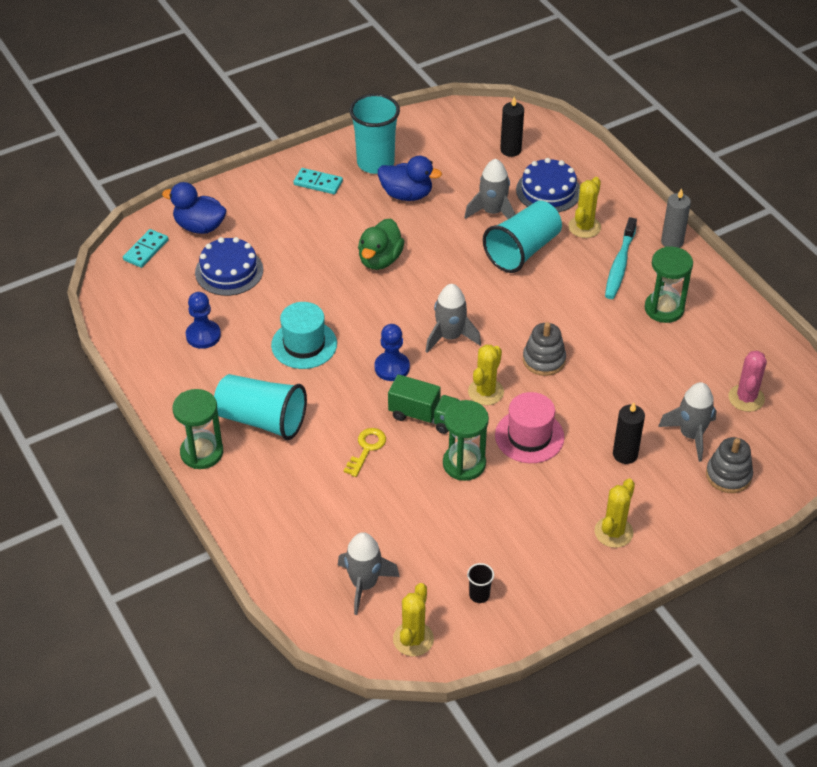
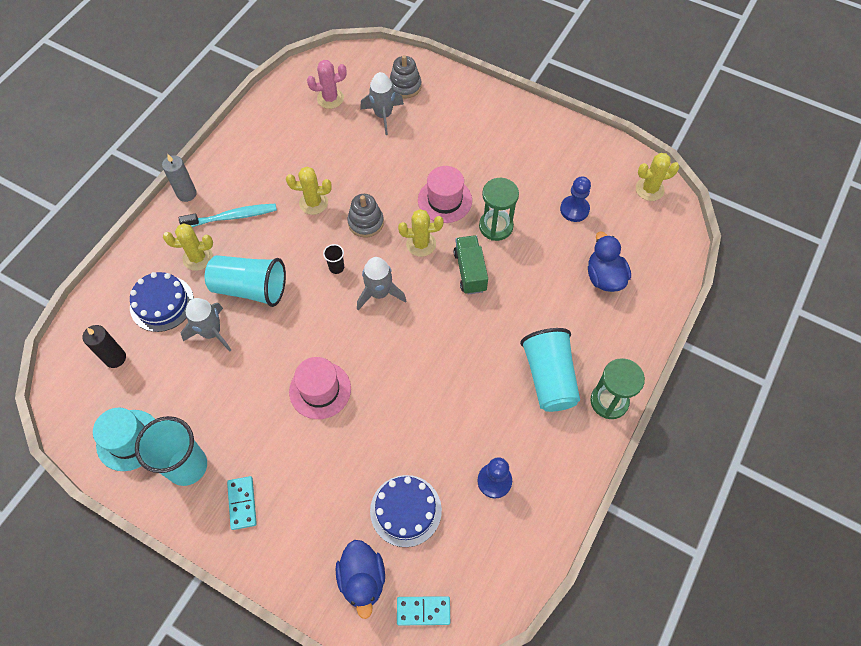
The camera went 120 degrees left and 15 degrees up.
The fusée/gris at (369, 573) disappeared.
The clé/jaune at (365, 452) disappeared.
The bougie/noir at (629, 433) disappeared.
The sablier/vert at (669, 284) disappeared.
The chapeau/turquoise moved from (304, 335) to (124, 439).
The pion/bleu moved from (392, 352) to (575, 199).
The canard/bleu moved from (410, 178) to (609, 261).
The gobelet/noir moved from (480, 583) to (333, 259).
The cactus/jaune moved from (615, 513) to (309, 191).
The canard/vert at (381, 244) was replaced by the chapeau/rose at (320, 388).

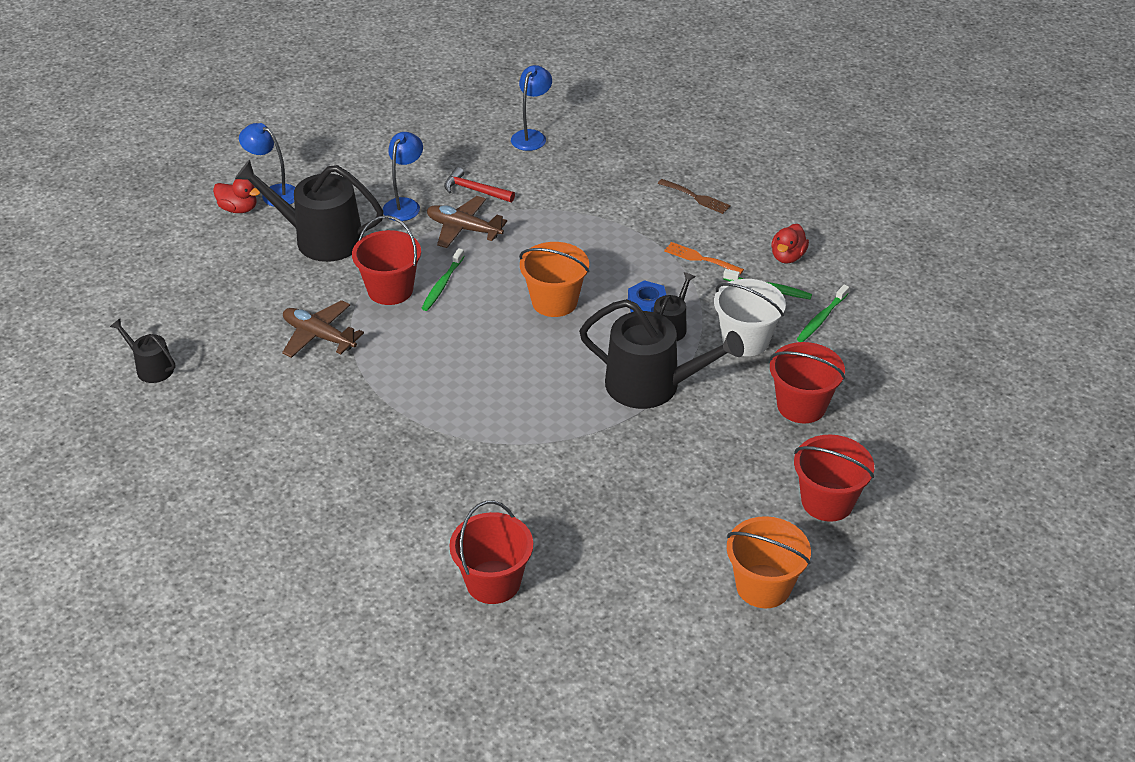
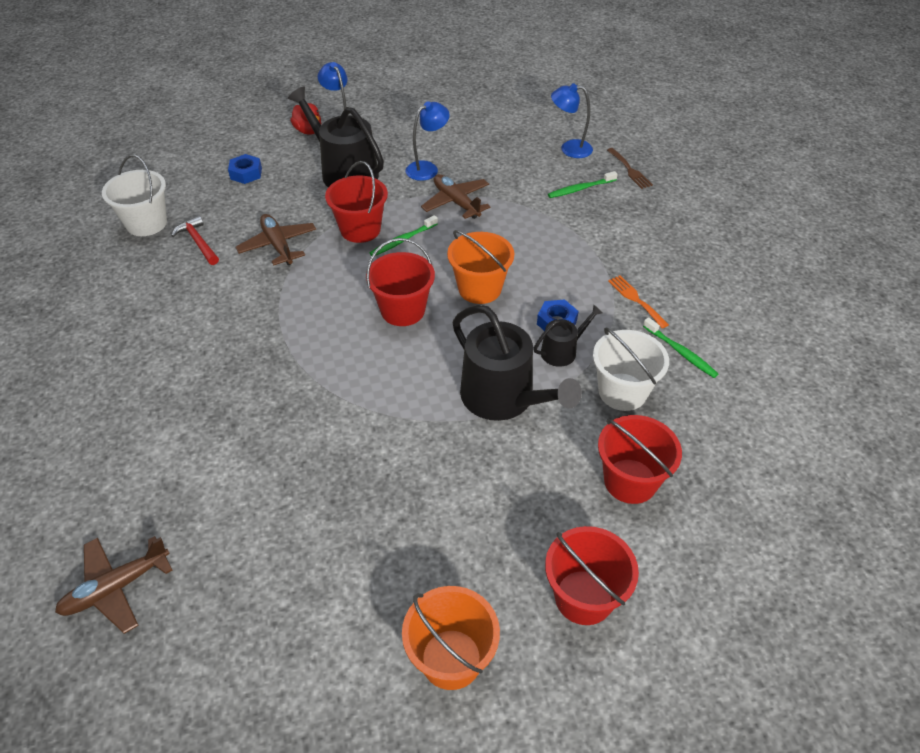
The camera went 30 degrees right and 5 degrees up.
The canard/rouge at (790, 244) disappeared.
The avion/marron at (113, 585) appeared.
The écrou/bleu at (245, 169) appeared.
The marteau/rouge moved from (479, 184) to (195, 240).
The seau/rouge moved from (491, 552) to (400, 282).
The fourchette/marron moved from (694, 196) to (630, 168).
The brosse à dents/vert moved from (823, 313) to (583, 184).
The arrosoir/noir at (142, 351) was replaced by the seau/blanc at (134, 195).
The lampe/bleu at (531, 108) turned 135 degrees counterclockwise.

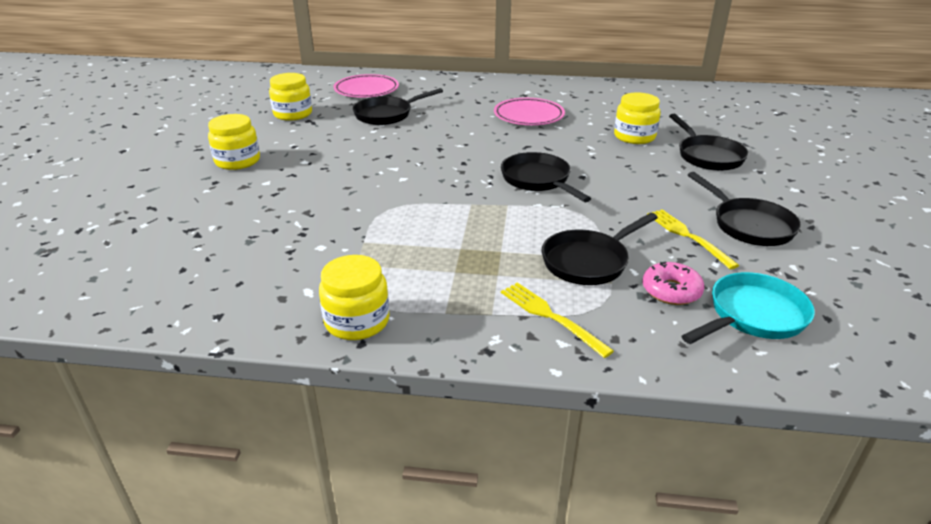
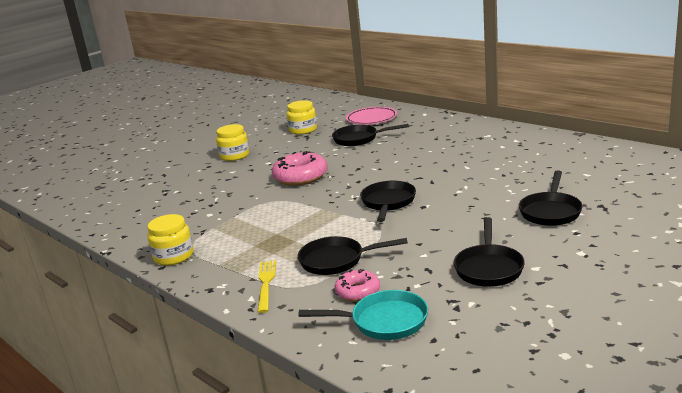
The camera went 40 degrees right and 10 degrees down.
The assiette/rose at (529, 111) disappeared.
The bocal/jaune at (637, 118) disappeared.
The fourchette/jaune at (693, 239) disappeared.
The beignet/rose at (300, 168) appeared.

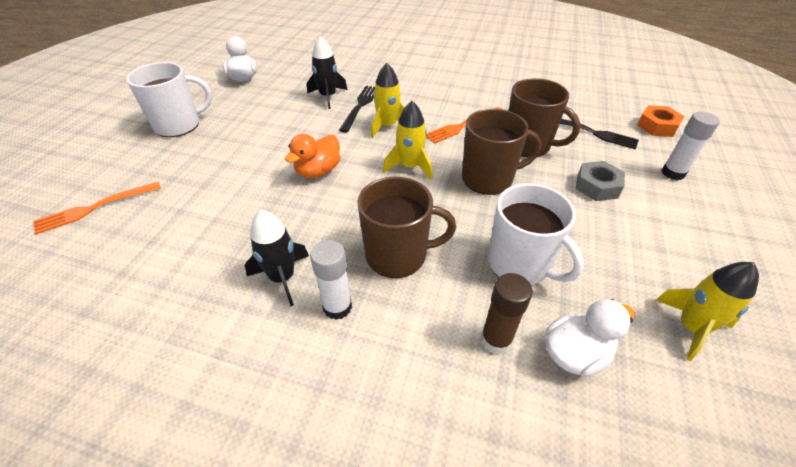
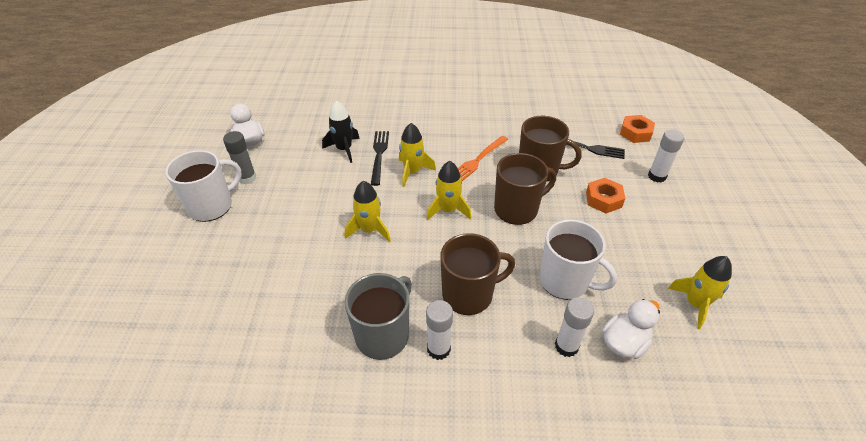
The camera went 15 degrees left and 0 degrees up.
The fourchette/orange at (97, 208) disappeared.
The bâton de colle/gris at (239, 157) appeared.
The fusée/noir at (277, 258) was replaced by the tasse/gris at (378, 316).
The canard/orange at (313, 156) was replaced by the fusée/jaune at (368, 211).
The bâton de colle/marron at (507, 313) became the bâton de colle/blanc at (574, 327).
The écrou/gris at (600, 181) became the écrou/orange at (605, 195).

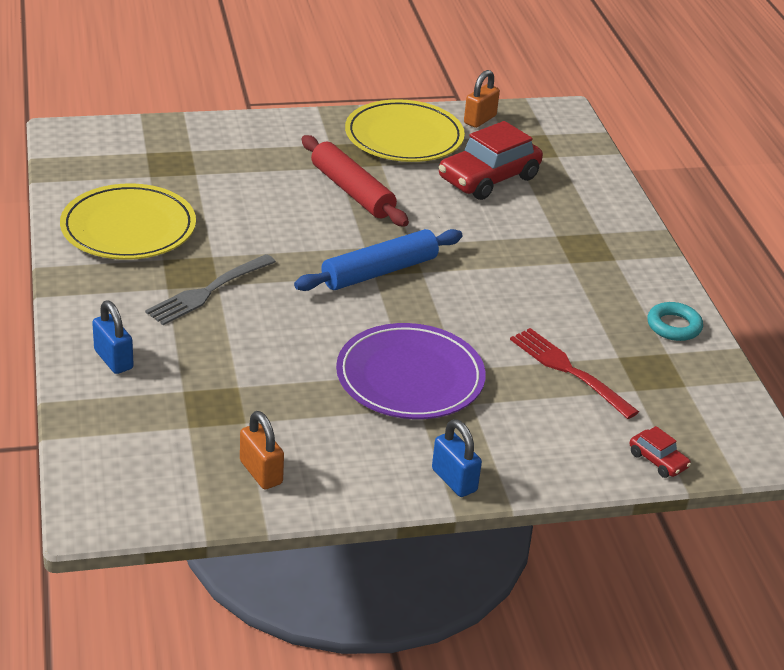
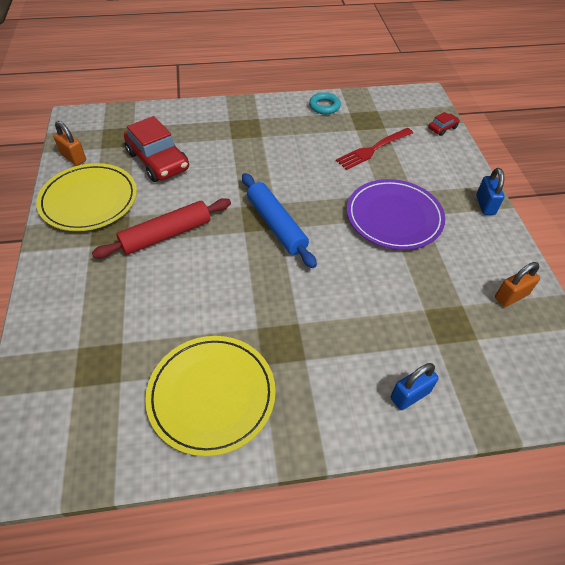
The camera went 85 degrees left and 15 degrees up.
The fourchette/gris at (210, 289) disappeared.
The cadenas/bleu at (457, 458) turned 60 degrees counterclockwise.

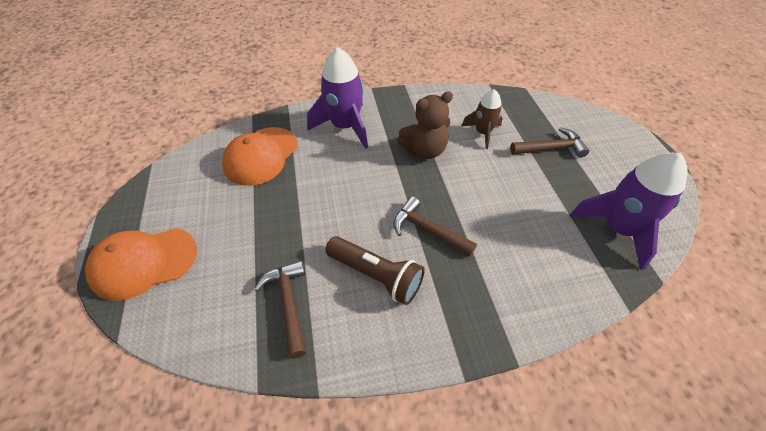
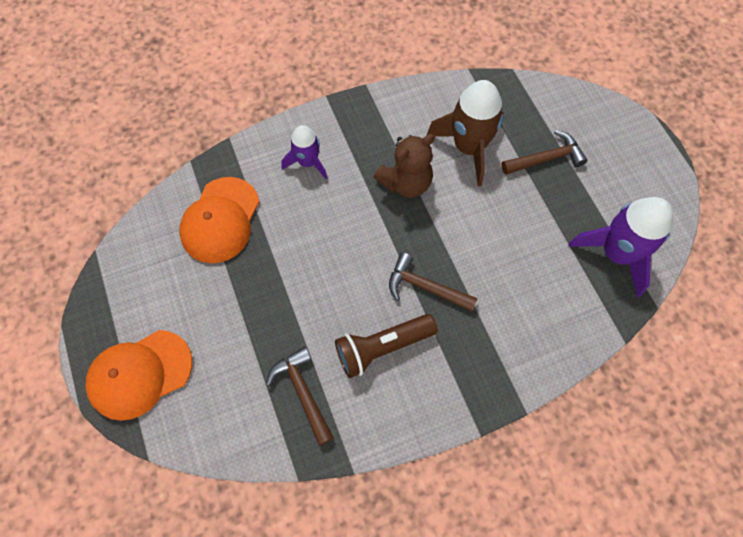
The camera went 10 degrees left and 15 degrees up.
The lampe de poche/marron at (375, 270) turned 135 degrees clockwise.
The fusée/violet at (337, 98) changed to 0.60 times the size.
The fusée/marron at (482, 119) changed to 1.68 times the size.

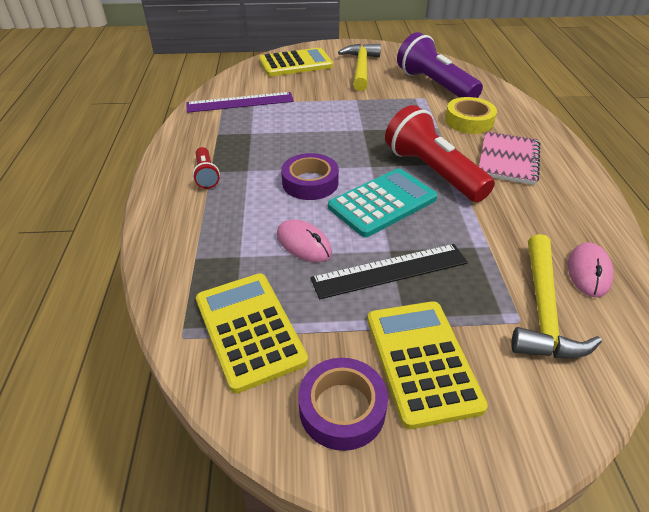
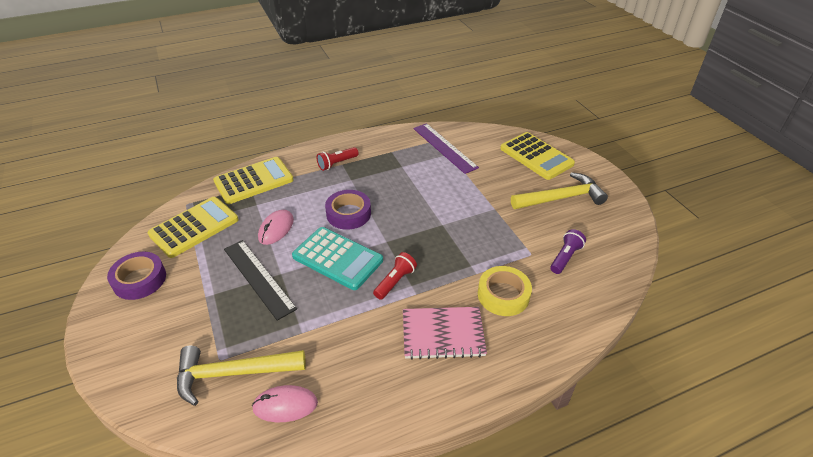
The camera went 70 degrees right and 0 degrees up.
The calculatrice/jaune moved from (427, 365) to (253, 180).
The lampe de poche/rouge at (440, 153) changed to 0.48 times the size.
The lampe de poche/violet at (440, 65) changed to 0.48 times the size.

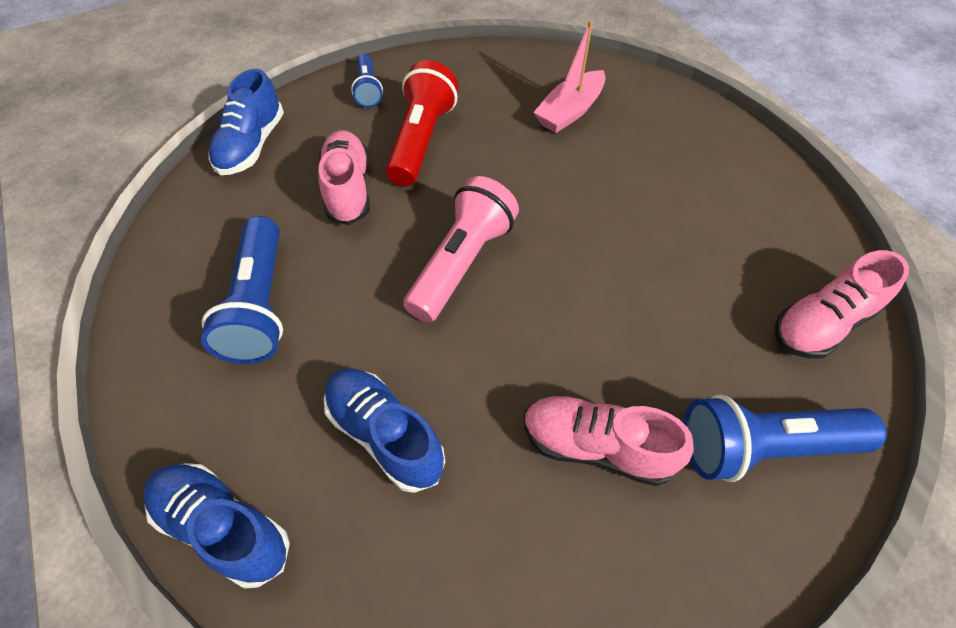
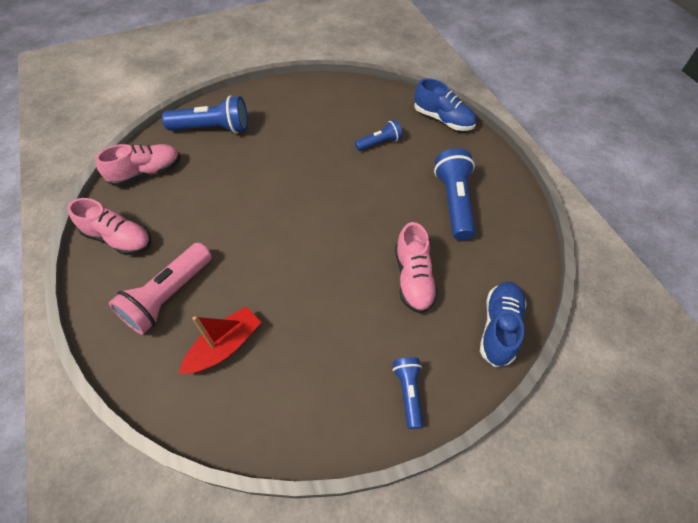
The camera went 175 degrees left and 0 degrees up.
The lampe de poche/rouge at (422, 123) disappeared.
The lampe de poche/rose moved from (461, 249) to (160, 289).
The chaussure/rose moved from (609, 440) to (109, 226).
The chaussure/bleu at (384, 430) was replaced by the lampe de poche/bleu at (378, 135).
The bateau/rose at (569, 76) became the bateau/rouge at (220, 340).

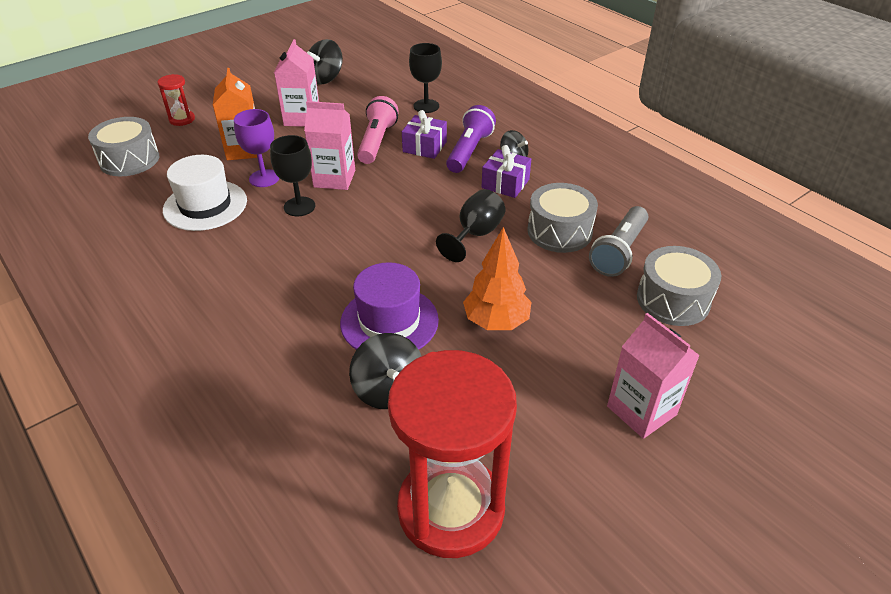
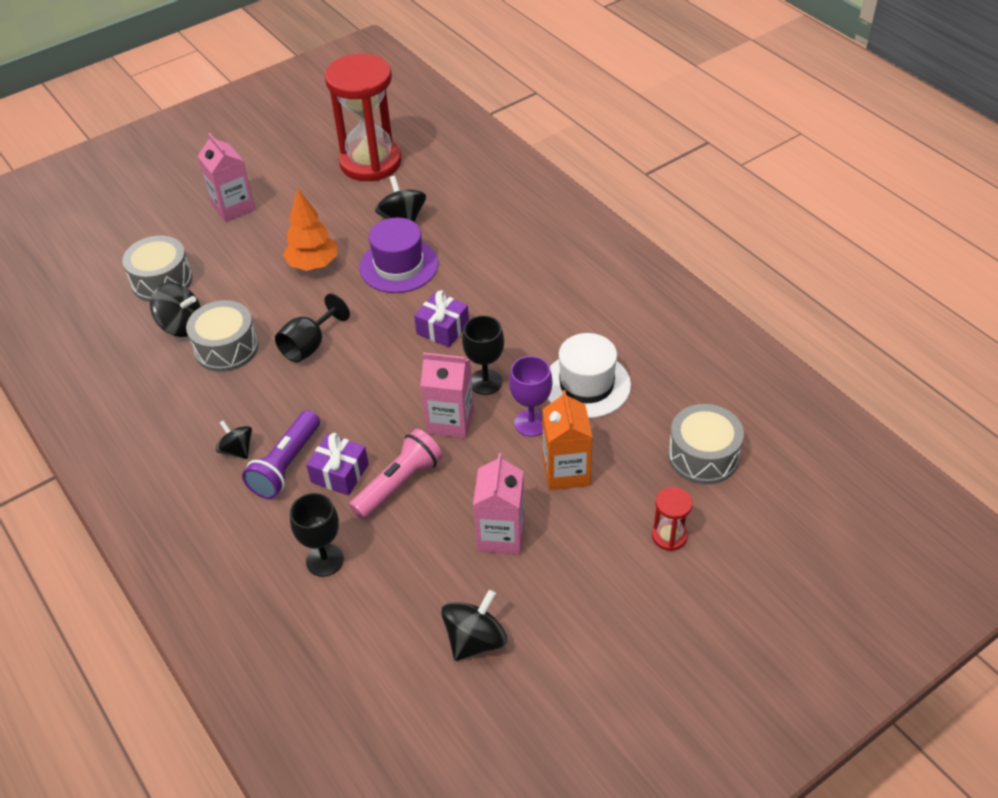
The camera went 175 degrees left and 5 degrees up.
The cadeau/violet moved from (506, 171) to (441, 318).
The lampe de poche/gris at (618, 241) was replaced by the toupie/noir at (175, 309).
The lampe de poche/rose at (378, 130) turned 150 degrees counterclockwise.

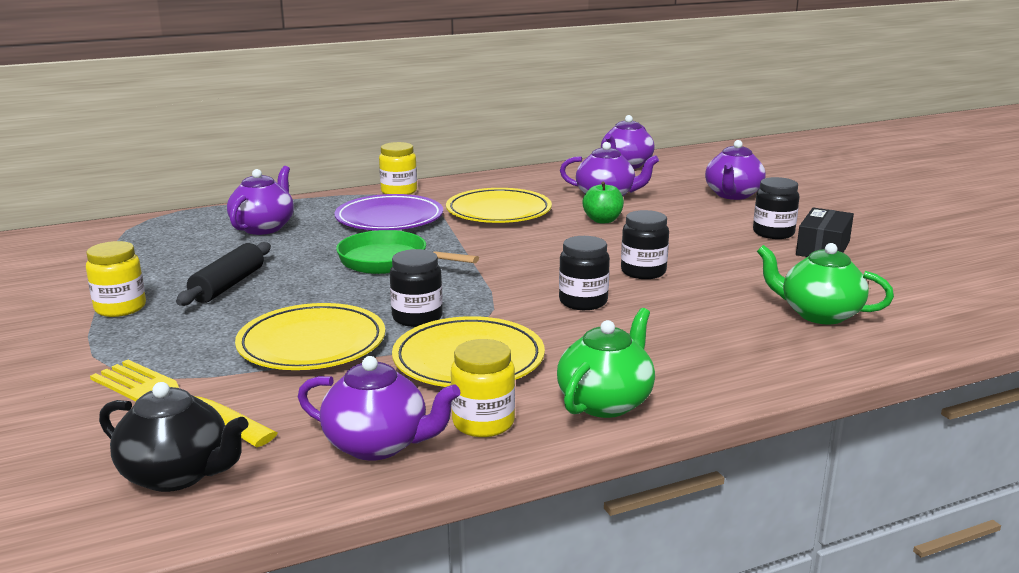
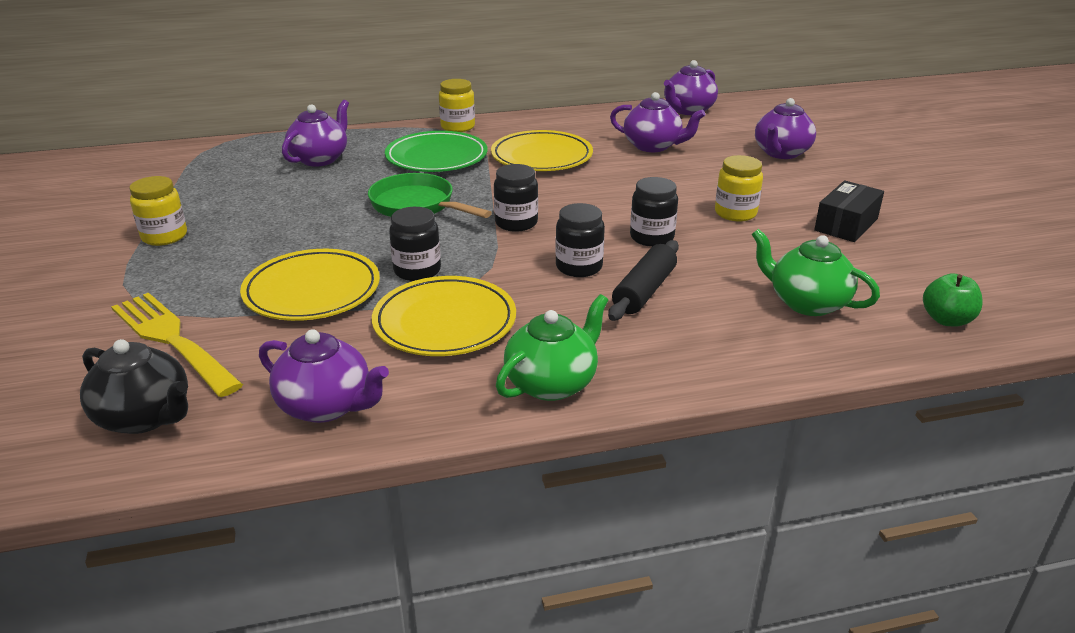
The camera went 10 degrees right and 10 degrees up.
The rouleau à pâtisserie/noir moved from (223, 274) to (643, 280).
The bocal/jaune moved from (483, 388) to (739, 188).
The pomme/vert moved from (603, 202) to (953, 299).
The bocal/noir moved from (776, 208) to (516, 198).
The assiette/violet at (388, 212) became the assiette/vert at (436, 151).

